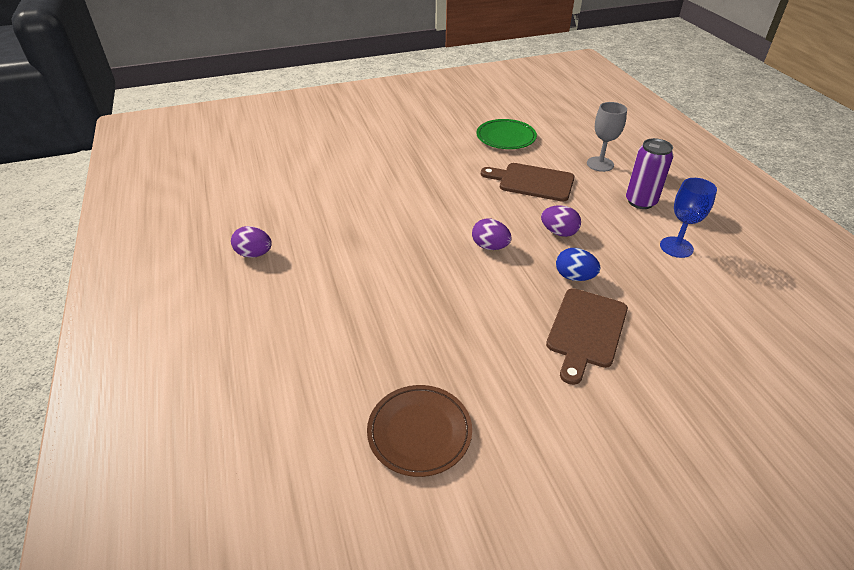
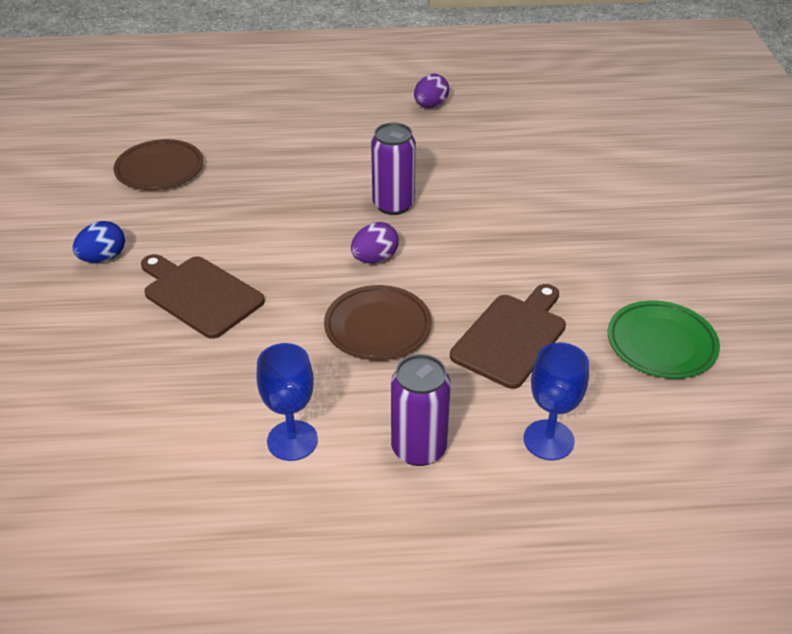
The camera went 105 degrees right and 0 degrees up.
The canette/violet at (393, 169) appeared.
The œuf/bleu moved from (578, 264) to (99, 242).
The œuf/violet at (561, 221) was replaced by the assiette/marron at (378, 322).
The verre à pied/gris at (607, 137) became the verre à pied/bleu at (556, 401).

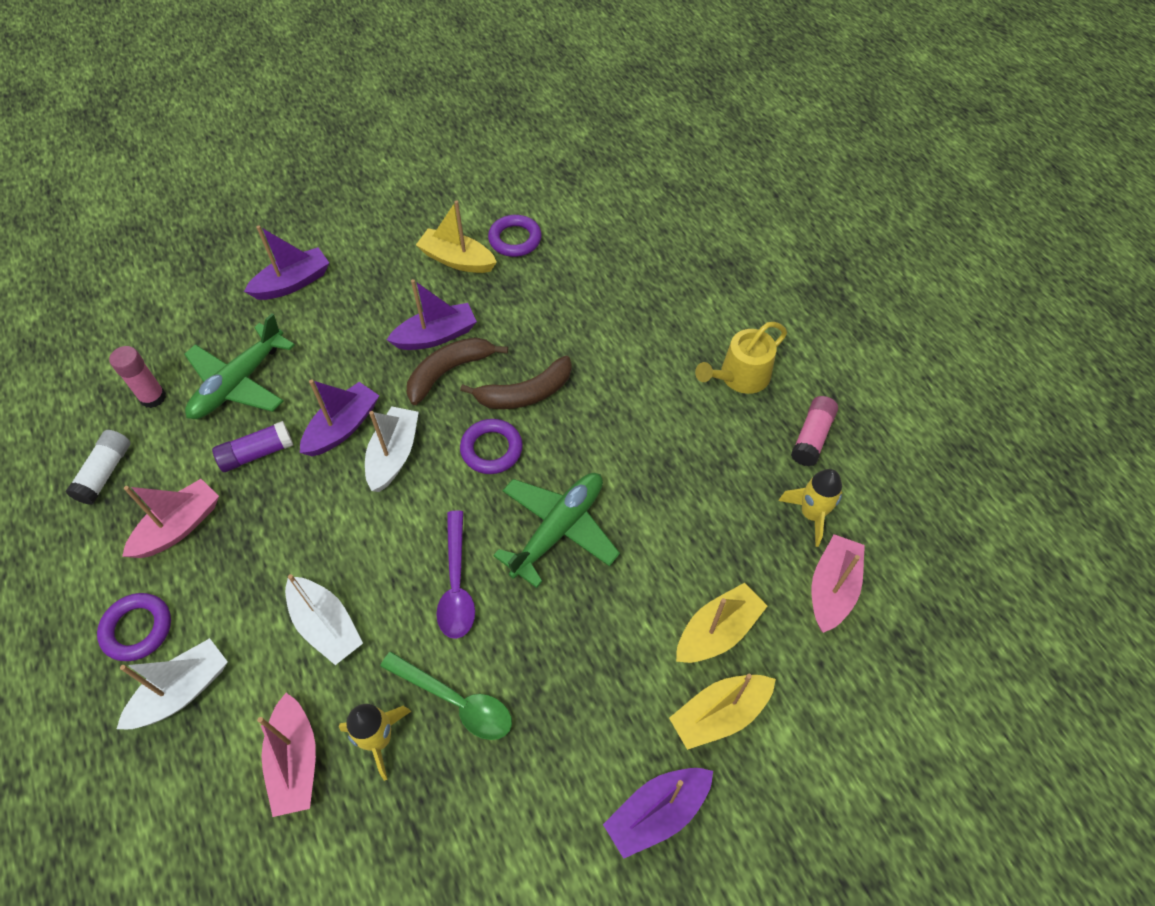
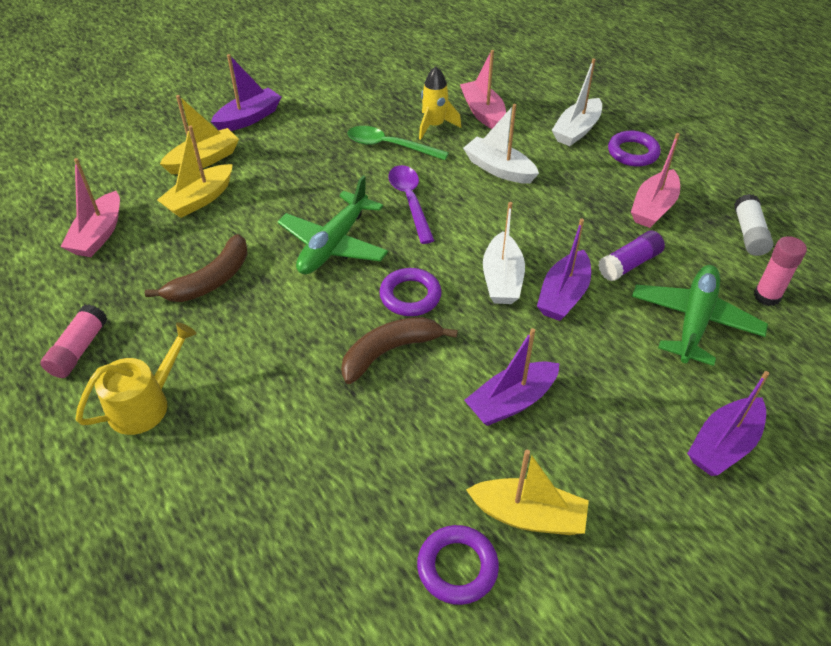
The camera went 170 degrees right and 10 degrees down.
The fusée/jaune at (810, 508) disappeared.
The banane/marron moved from (457, 371) to (196, 268).

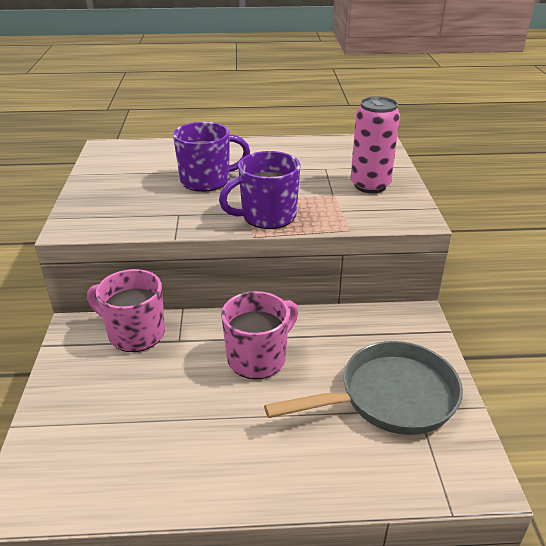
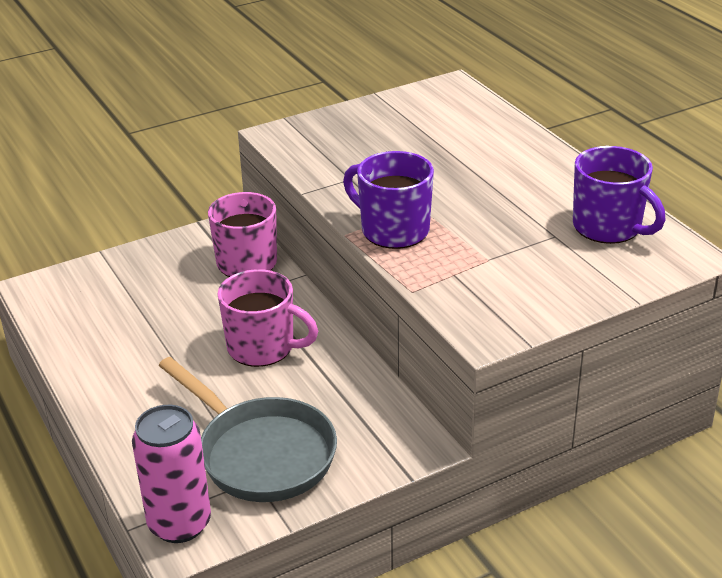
The camera went 65 degrees right and 0 degrees up.
The tasse/violet moved from (211, 157) to (619, 195).
The canette/rose moved from (375, 144) to (171, 474).

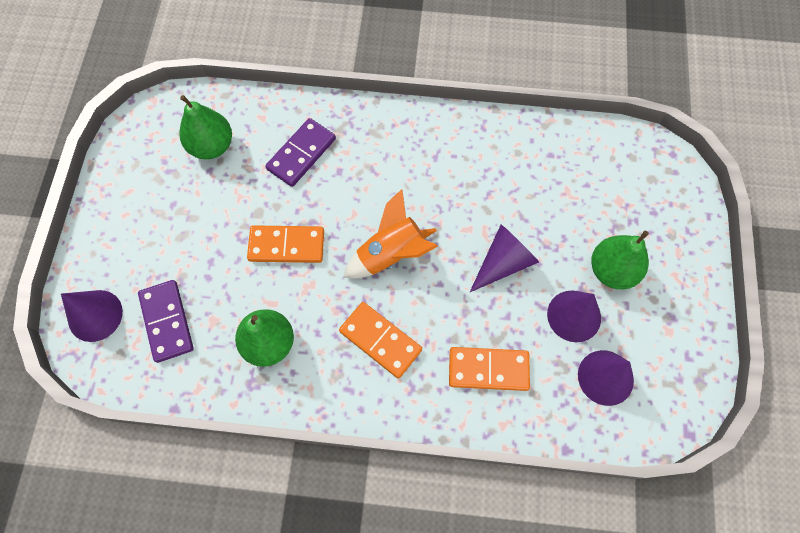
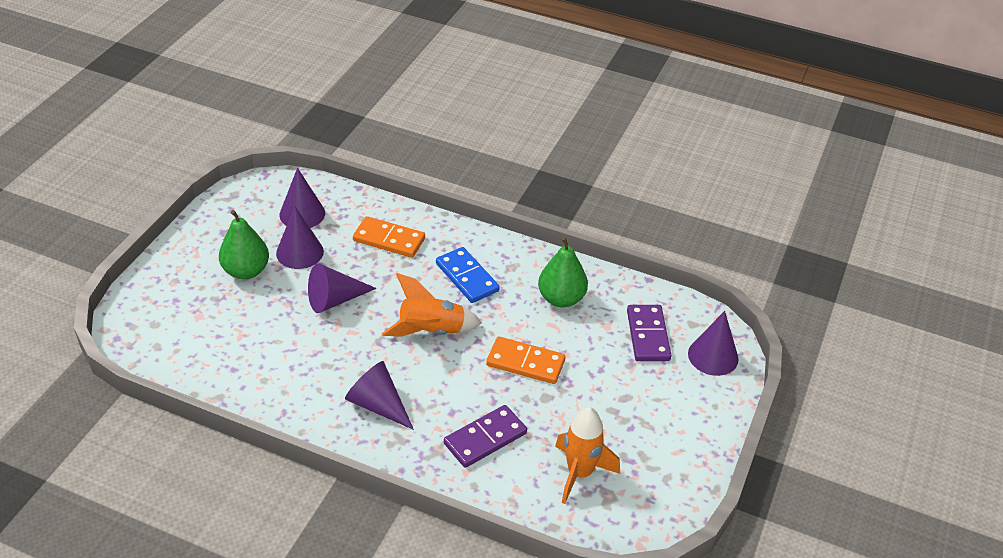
The camera went 165 degrees left and 25 degrees down.
The cône/violet at (379, 395) appeared.
The poire/vert at (205, 127) was replaced by the fusée/orange at (587, 455).
The domino/orange at (380, 340) became the domino/bleu at (468, 275).

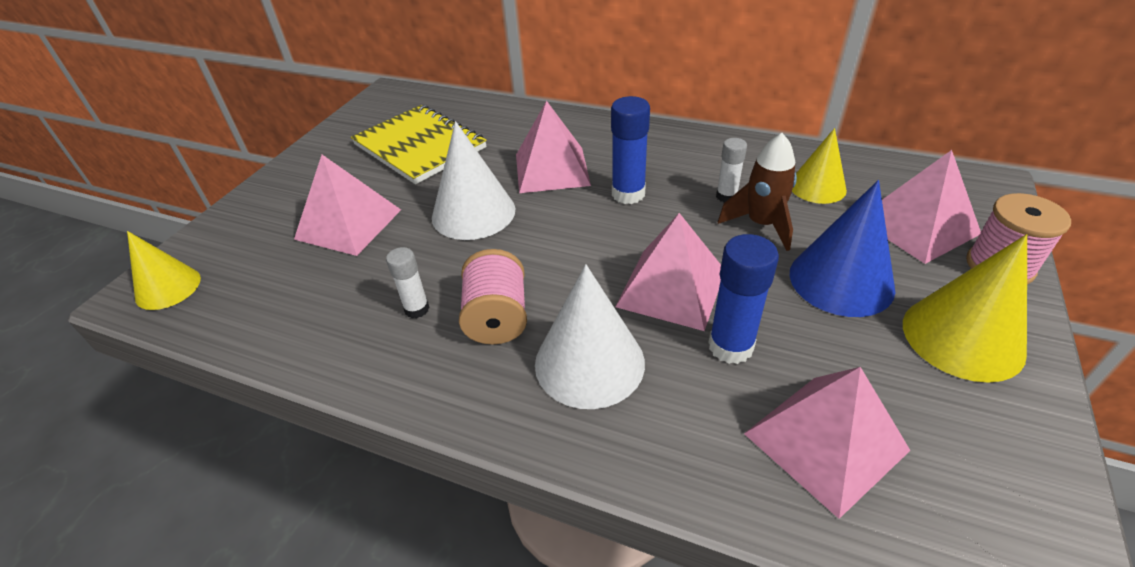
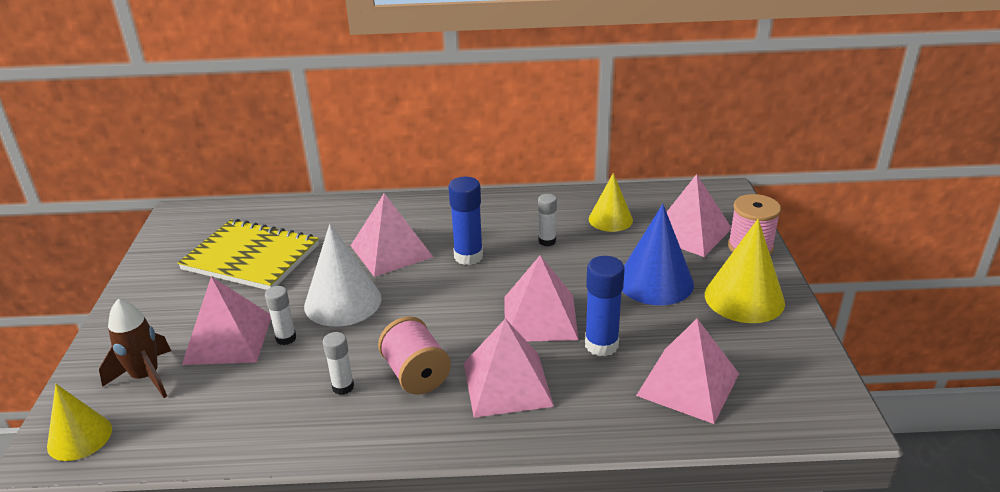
The camera went 25 degrees left and 10 degrees down.
The bâton de colle/blanc at (280, 315) appeared.
The fusée/marron moved from (757, 192) to (135, 348).
The cône/blanc at (590, 336) was replaced by the pyramide/rose at (509, 368).

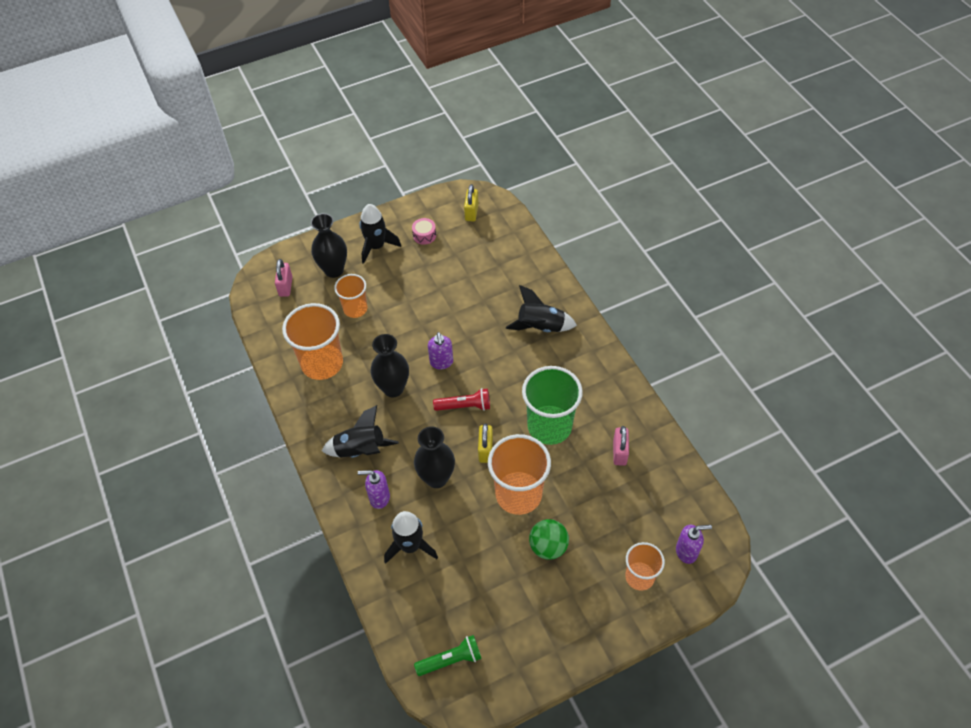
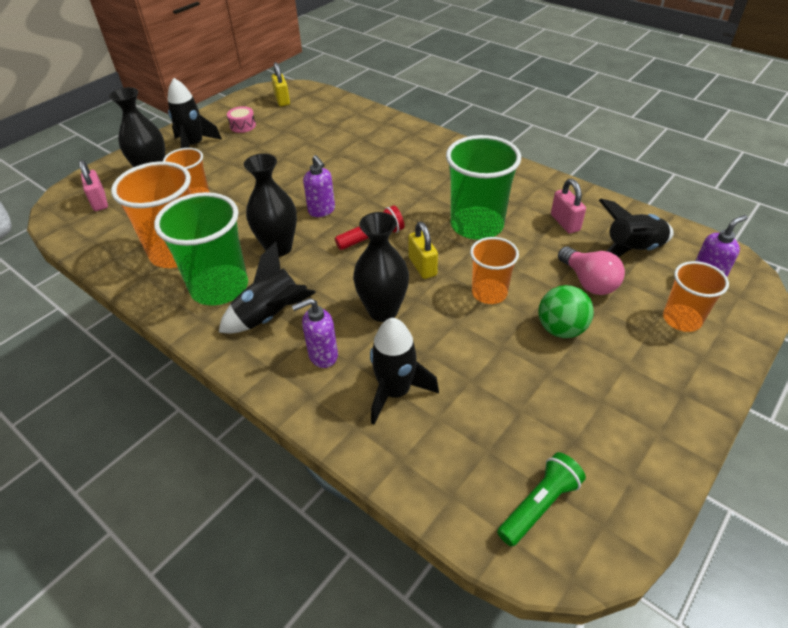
The camera went 25 degrees left and 10 degrees down.
The gobelet/vert at (201, 249) appeared.
The ampoule/rose at (591, 270) appeared.
The fusée/noir moved from (541, 308) to (636, 228).
The gobelet/orange at (519, 474) changed to 0.60 times the size.

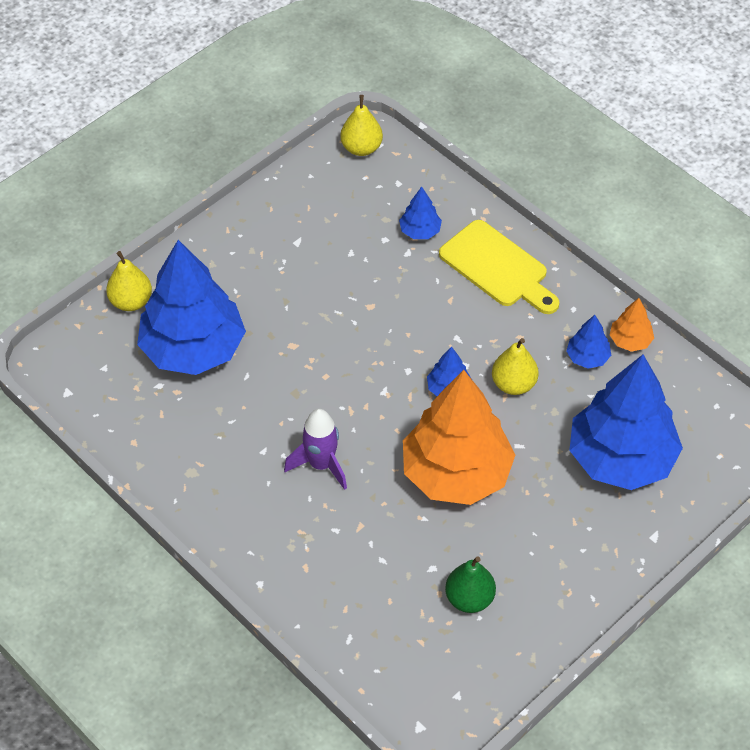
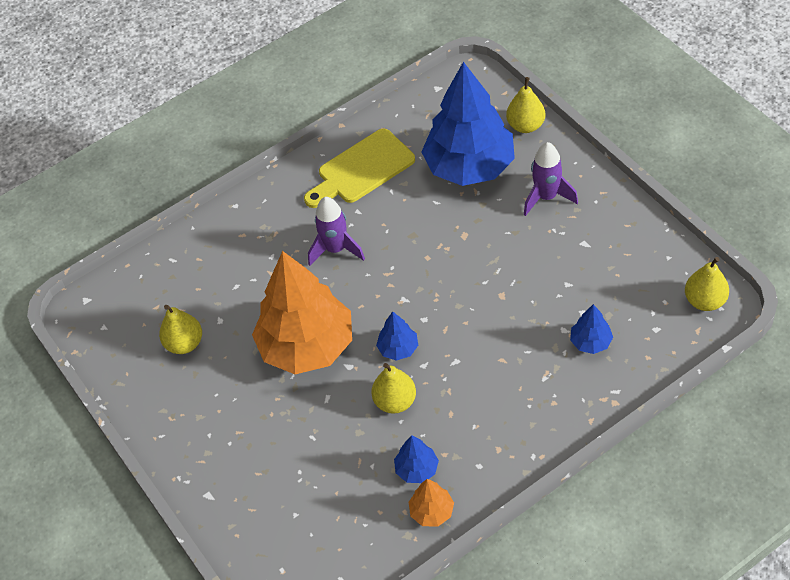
The camera went 105 degrees right and 0 degrees up.
The arbre/bleu at (626, 422) disappeared.
The fusée/violet at (551, 179) appeared.
The planche à découper/jaune moved from (499, 267) to (359, 168).
The poire/vert at (470, 585) became the poire/jaune at (180, 329).

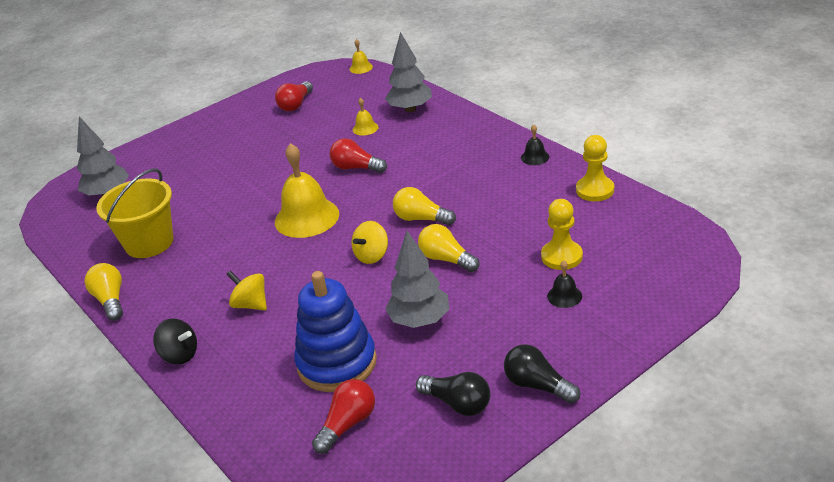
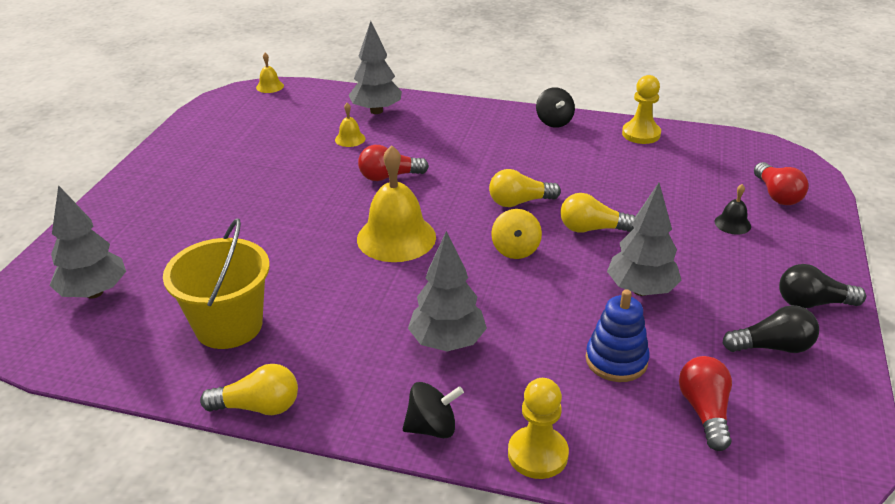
The camera went 40 degrees left and 0 degrees up.
The ampoule/rouge moved from (294, 96) to (781, 183).
The pion/jaune moved from (562, 234) to (538, 428).
The toupie/jaune at (246, 291) was replaced by the arbre/gris at (447, 291).
The cloche/noir at (535, 145) was replaced by the toupie/noir at (555, 107).
The ampoule/jaune at (103, 292) turned 150 degrees clockwise.
The jouet à empiler/bleu at (335, 331) changed to 0.64 times the size.

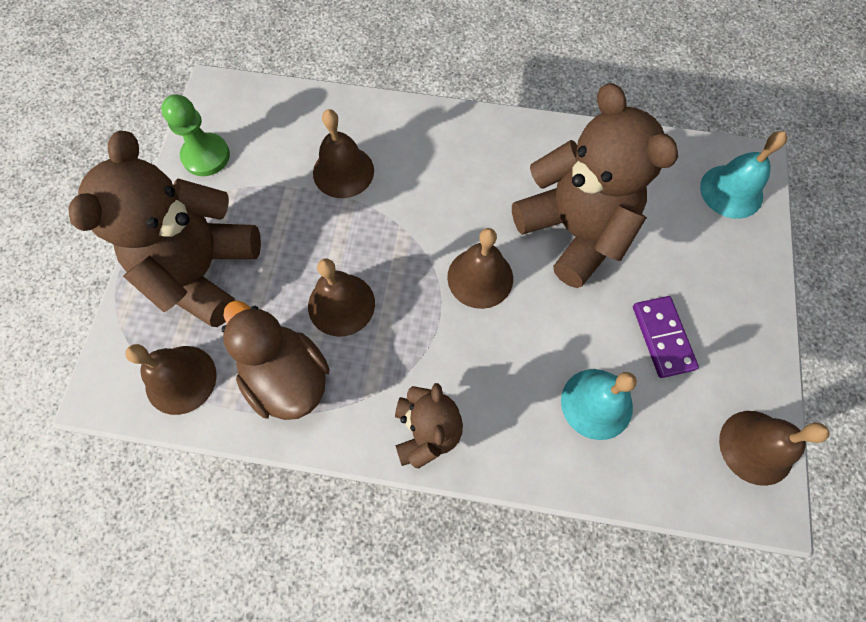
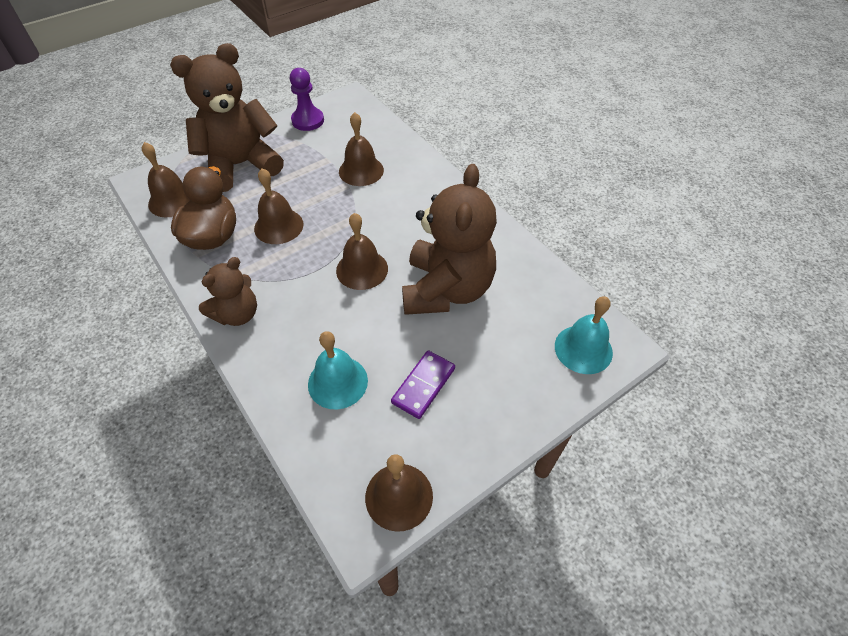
The camera went 45 degrees right and 15 degrees down.
The pion/vert at (195, 135) became the pion/violet at (307, 99).

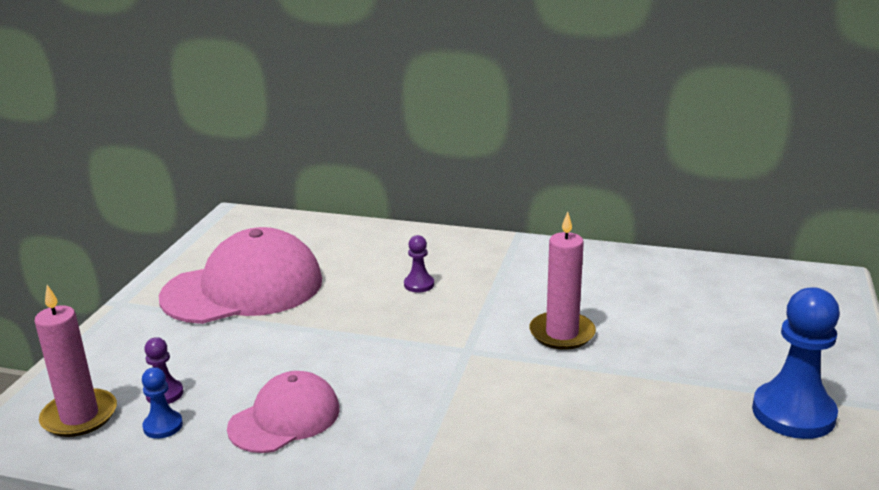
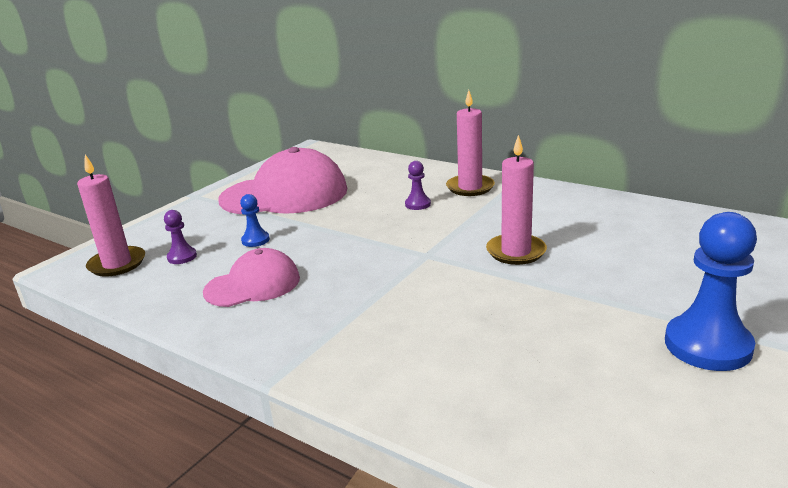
The camera went 20 degrees right and 0 degrees up.
The bougie/rose at (470, 143) appeared.
The pion/bleu moved from (162, 403) to (255, 220).

